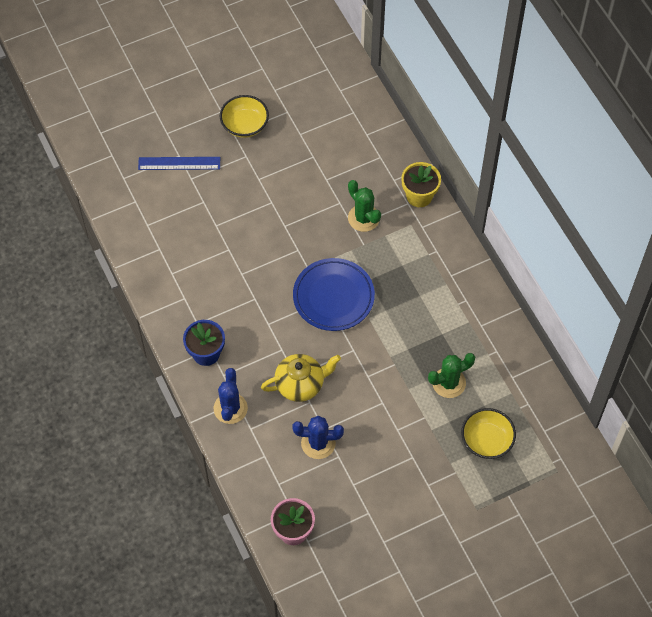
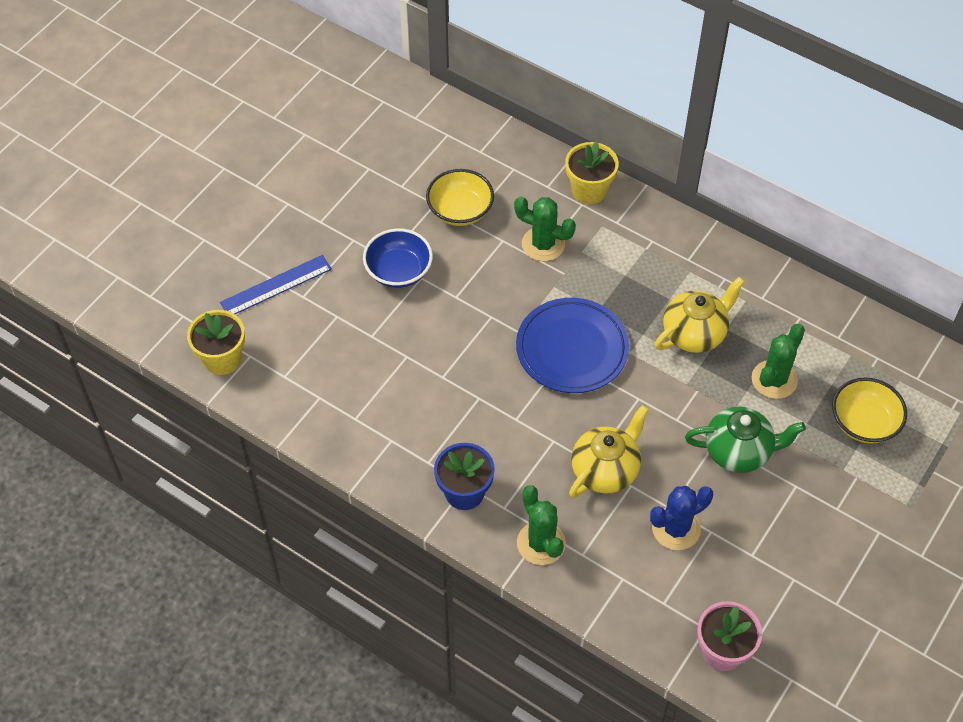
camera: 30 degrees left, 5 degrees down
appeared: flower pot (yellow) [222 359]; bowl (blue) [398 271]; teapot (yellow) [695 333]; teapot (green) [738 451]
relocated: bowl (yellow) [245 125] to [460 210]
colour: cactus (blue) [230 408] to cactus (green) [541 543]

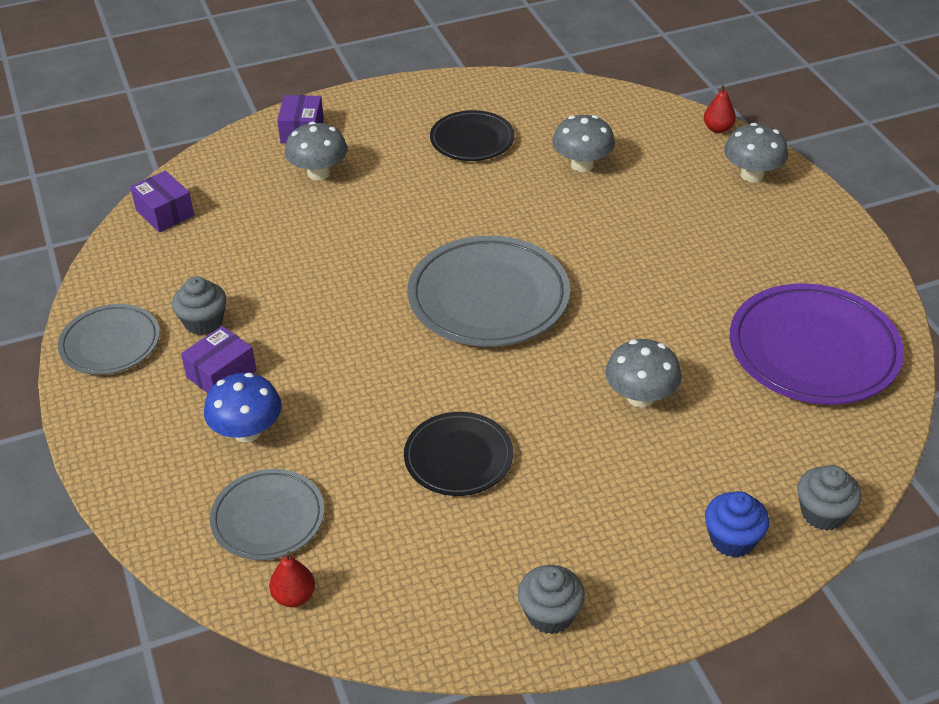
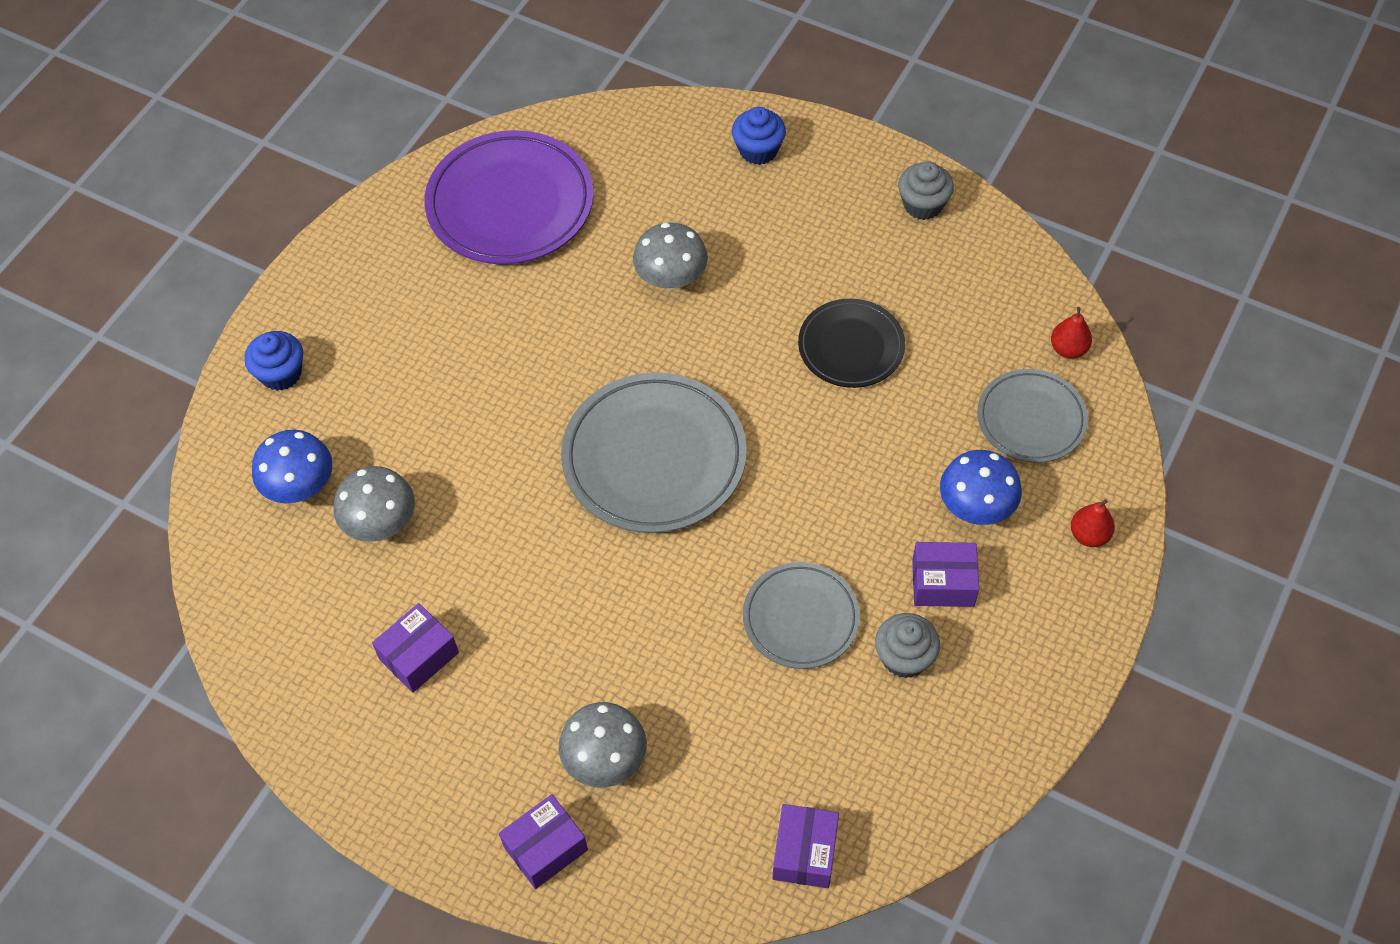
camera: 130 degrees left, 15 degrees up
missing: cupcake (grey) [823 513]
appeared: mushroom (blue) [300 486]
relocated: plate (grey) [110 343] to [801 618]; pear (red) [718 129] to [1089 535]
exchanged: plate (black) [472 140] to box (purple) [418 656]; mushroom (grey) [752 175] to cupcake (blue) [281 373]

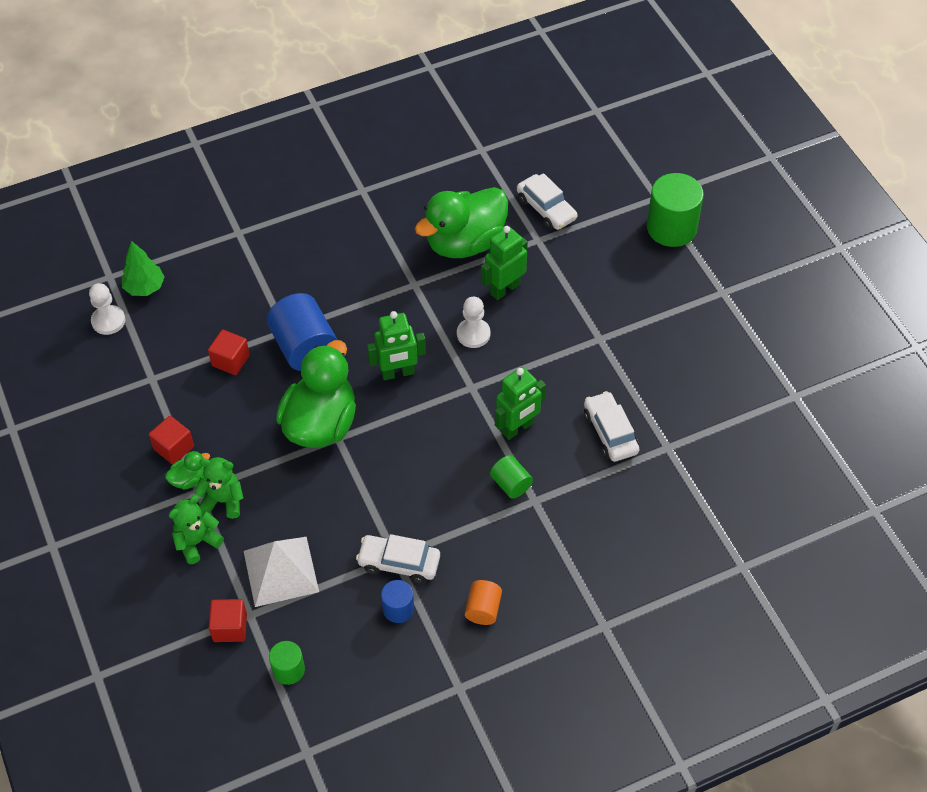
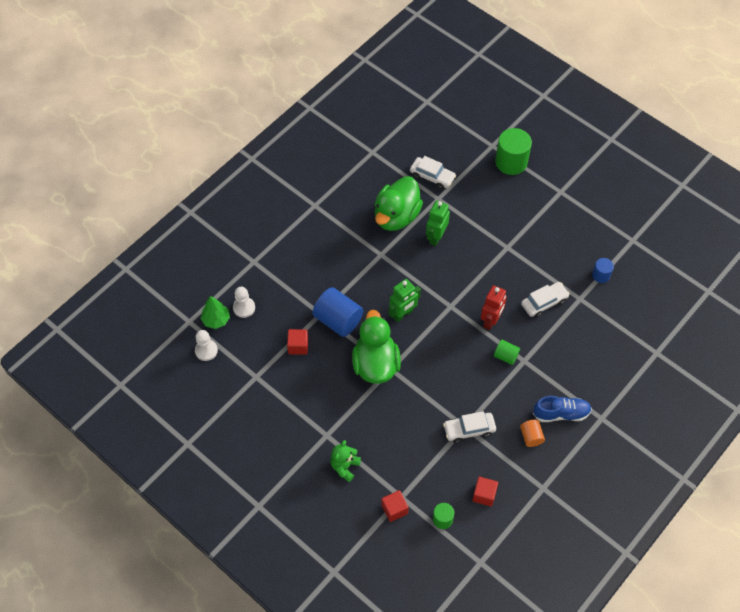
camera: 25 degrees left, 5 degrees up
missing: duck (green) [189 479]; teddy bear (green) [223 501]; pyramid (white) [281 571]
appeared: shoe (blue) [561 413]
relocated: cube (red) [174 448] to [484 495]; cylinder (blue) [398 609] to [601 275]; pawn (white) [473 334] to [244 308]
colour: robot (green) [518 428] to robot (red) [491 321]
spun: car (white) [610 432] = [544 302] 105 degrees clockwise

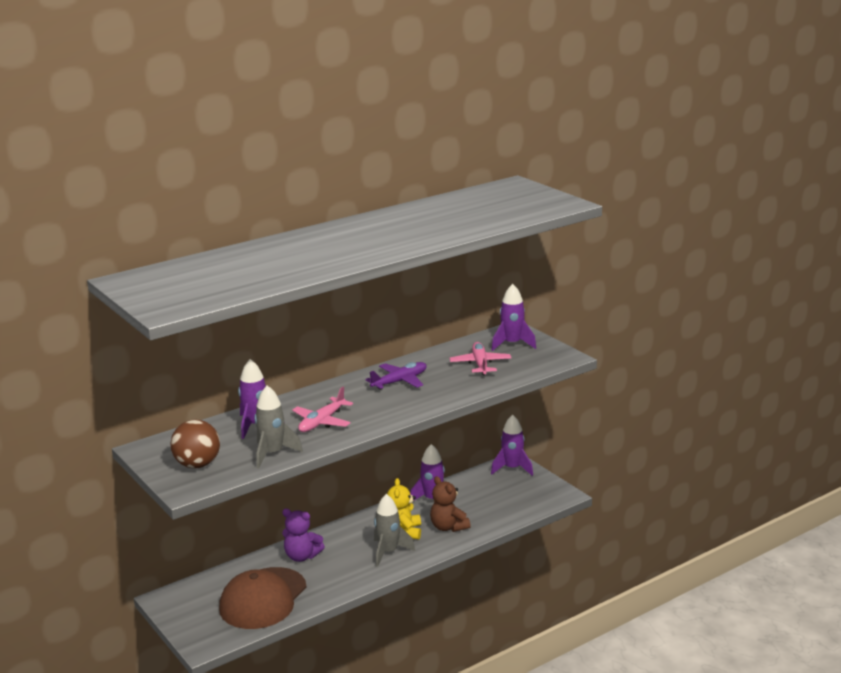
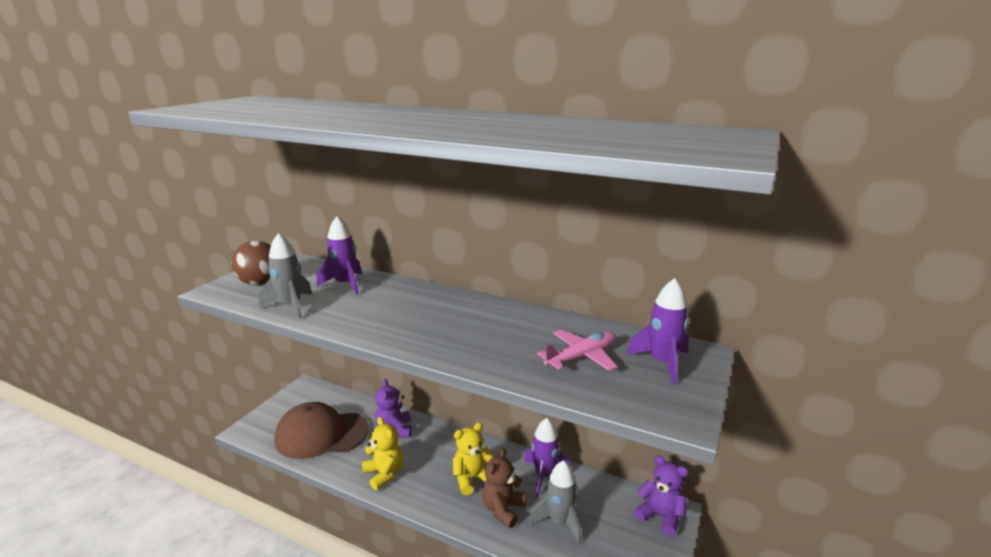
camera: 60 degrees right, 0 degrees up
missing: plane (pink) [322 422]; plane (purple) [399 381]
appeared: teddy bear (yellow) [384 474]
relocated: rocket (grey) [388 552] to [559 521]
exchanged: rocket (purple) [512 468] to teddy bear (purple) [660 516]

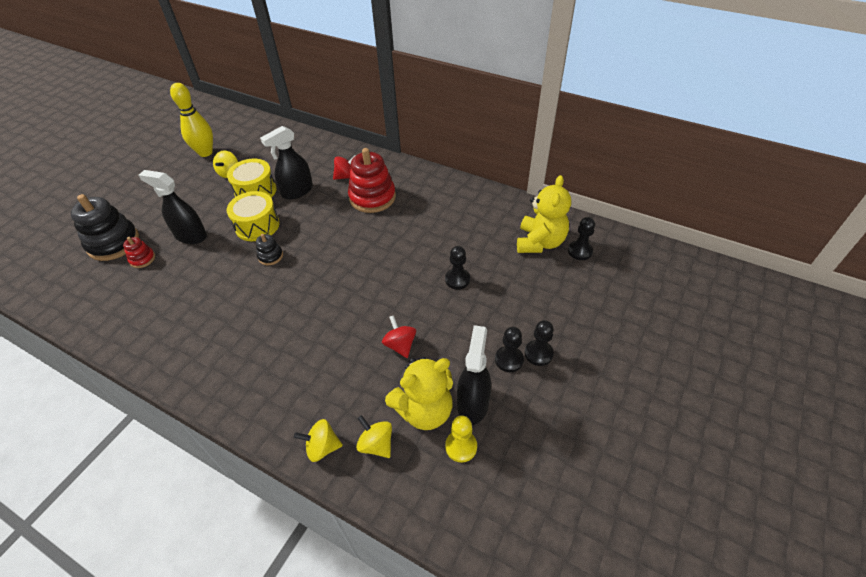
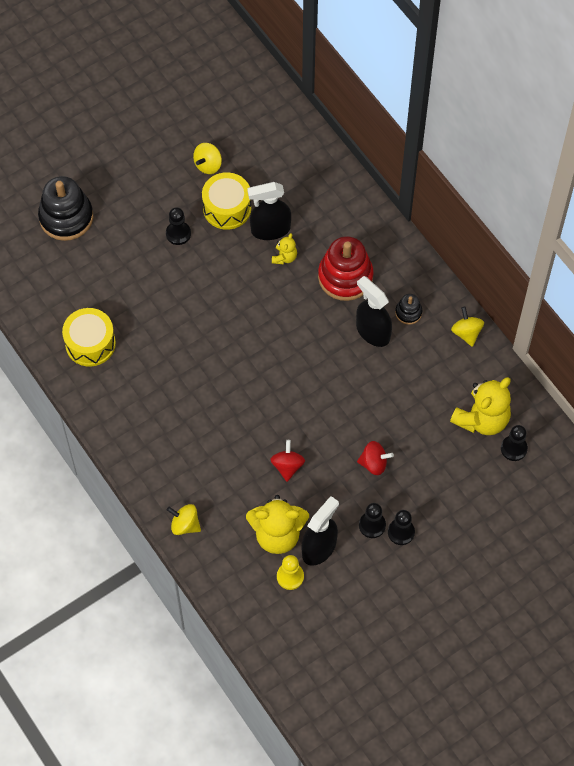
camera: 25 degrees right, 15 degrees up
missing: stacking toy (red) [142 259]; bowling pin (yellow) [205 152]
appeared: teddy bear (yellow) [284 257]
relocated: spray bottle (black) [190 236] to [372 331]; drum (yellow) [257 225] to [90 343]; stacking toy (black) [270 256] to [408 312]; spinning top (red) [346 176] to [374 463]; spinning top (yellow) [376 444] to [466 332]; pawn (black) [457 279] to [178 234]

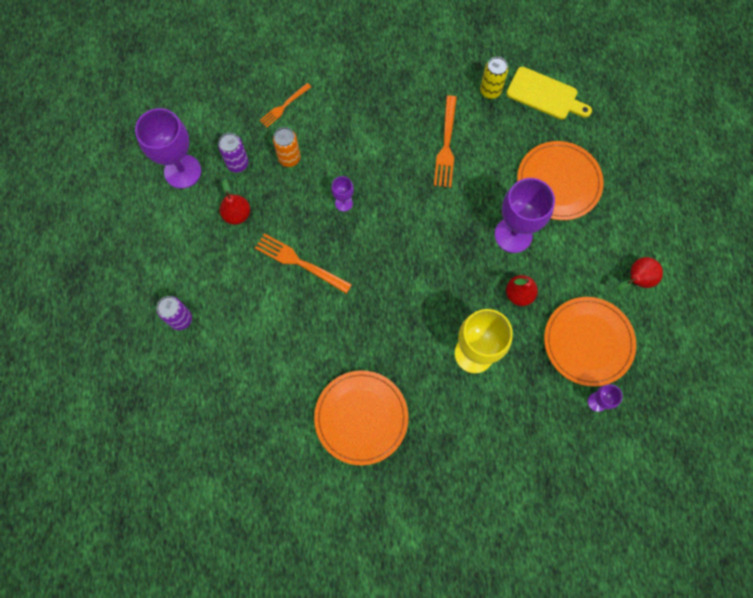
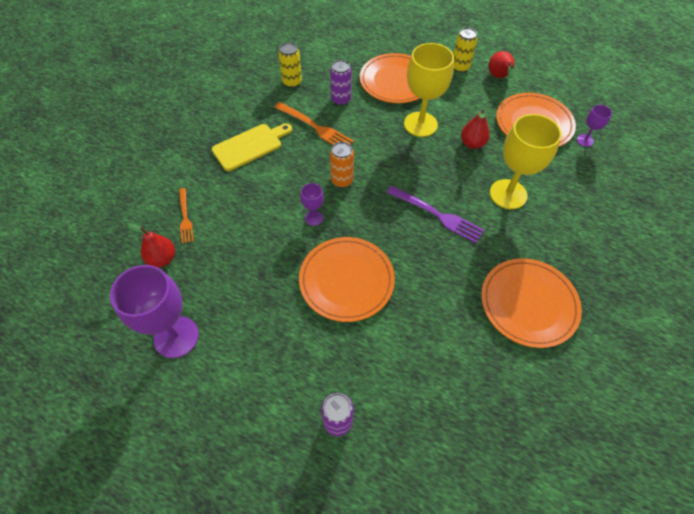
camera: 60 degrees left, 15 degrees down
appeared: fork (purple) [438 215]; can (yellow) [460 67]
relocated: can (purple) [237 163] to [341 100]; pear (red) [237 214] to [162 259]; can (orange) [289 158] to [342 180]; cutting board (yellow) [545 95] to [250 146]
exchanged: fork (orange) [299 262] to plate (orange) [346 280]
colour: goblet (purple) [513 235] to goblet (yellow) [420 124]

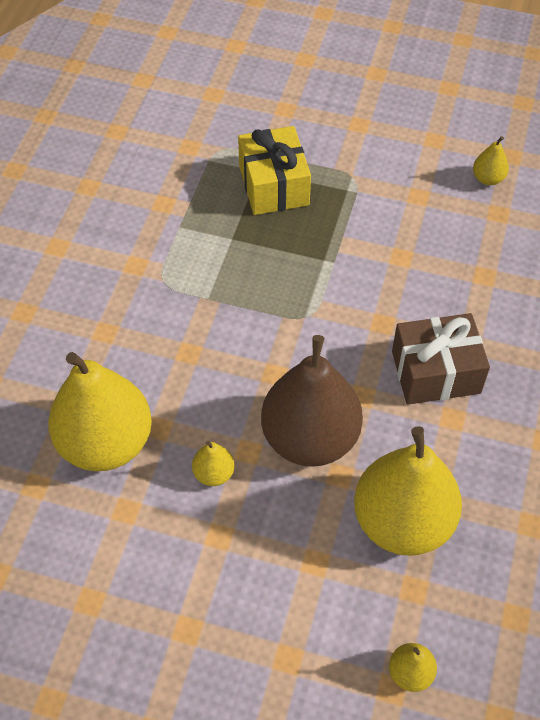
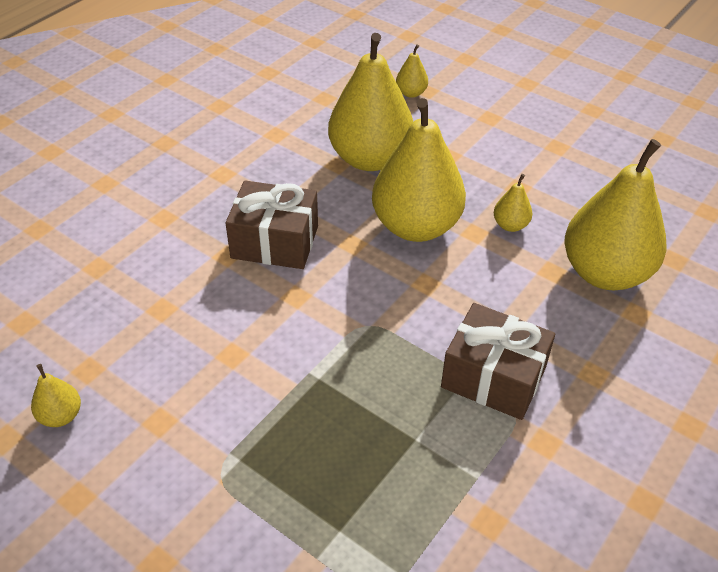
camera: 160 degrees left, 10 degrees down
missing: gift (yellow) [273 185]
appeared: gift (brown) [493 377]
colour: pear (brown) [310 438] to pear (yellow) [416 226]

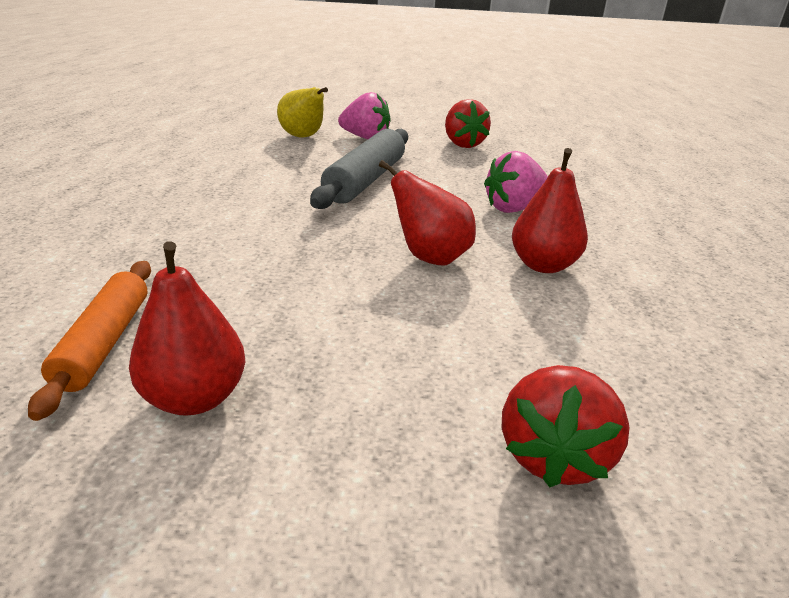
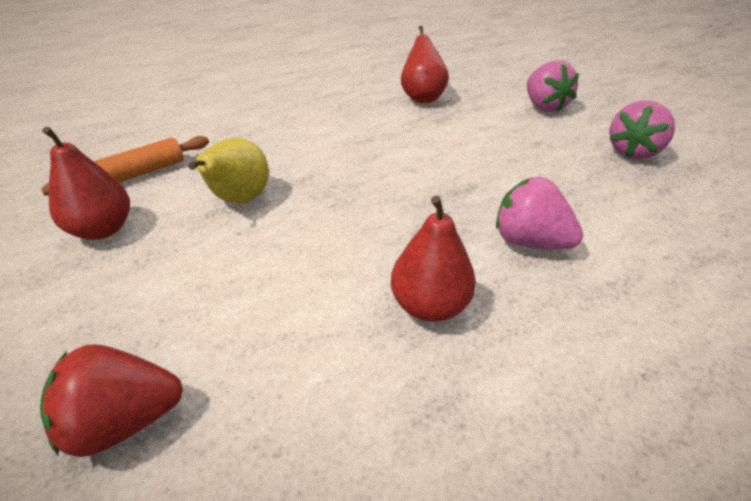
camera: 55 degrees right, 10 degrees up
missing: rolling pin (grey) [365 180]
relocated: pear (yellow) [303 137] to [239 200]; pear (red) [430 258] to [422 98]
colour: strawberry (red) [463 144] to strawberry (pink) [632 152]

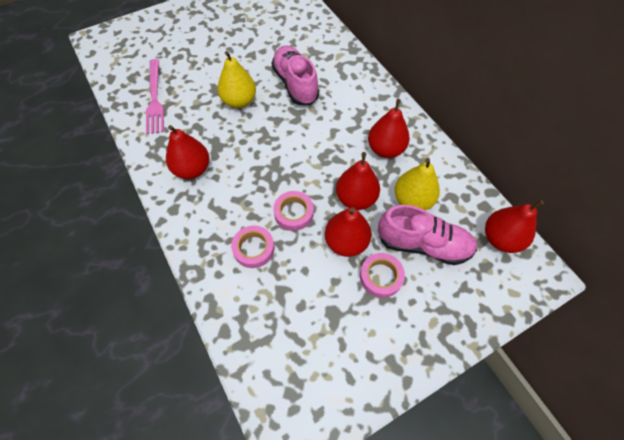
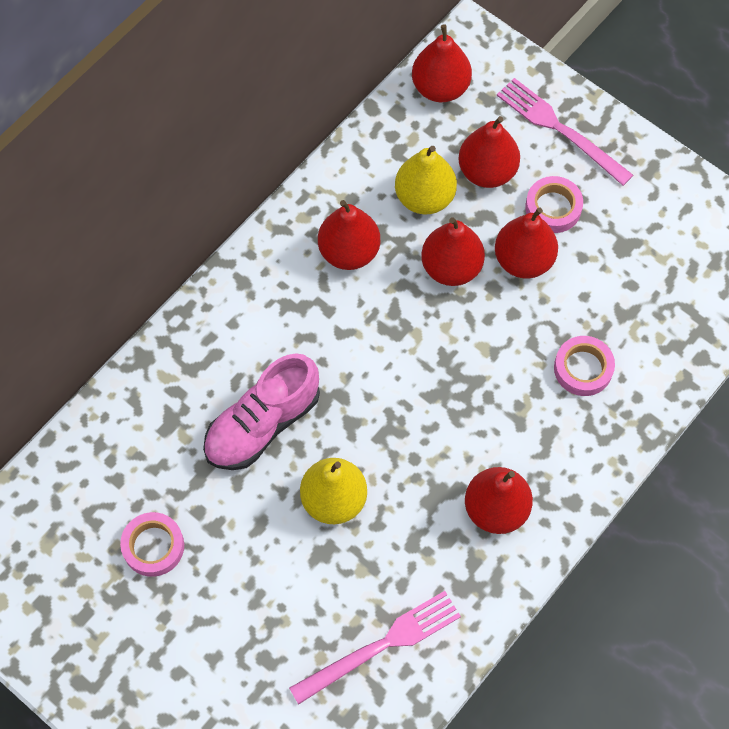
camera: 110 degrees left, 5 degrees up
appeared: fork (pink) [560 129]
relocated: tape (pink) [293 213] to [153 546]
exchanged: shoe (pink) [423 244] to pear (red) [487 171]

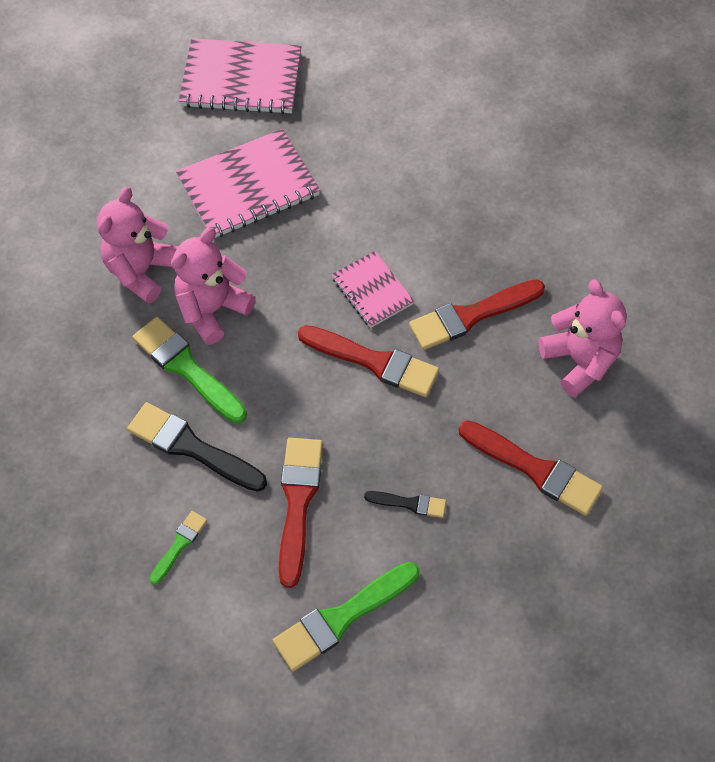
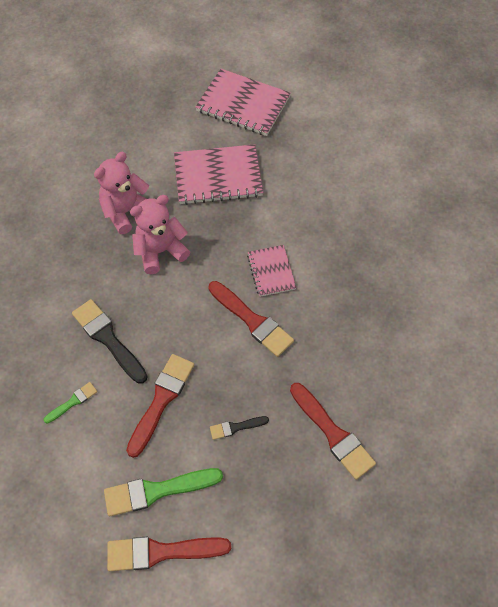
camera: 20 degrees right, 0 degrees up
missing: brush (green) [186 368]; teddy bear (pink) [579 361]
relocated: brush (red) [471 316] to [161 552]
spun: brush (black) [409 503] = [236 427] 135 degrees clockwise

